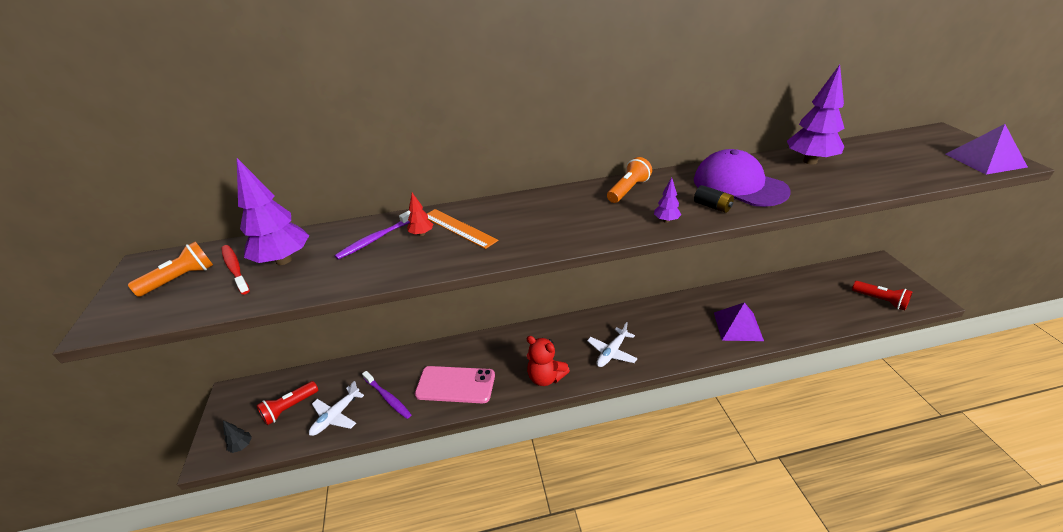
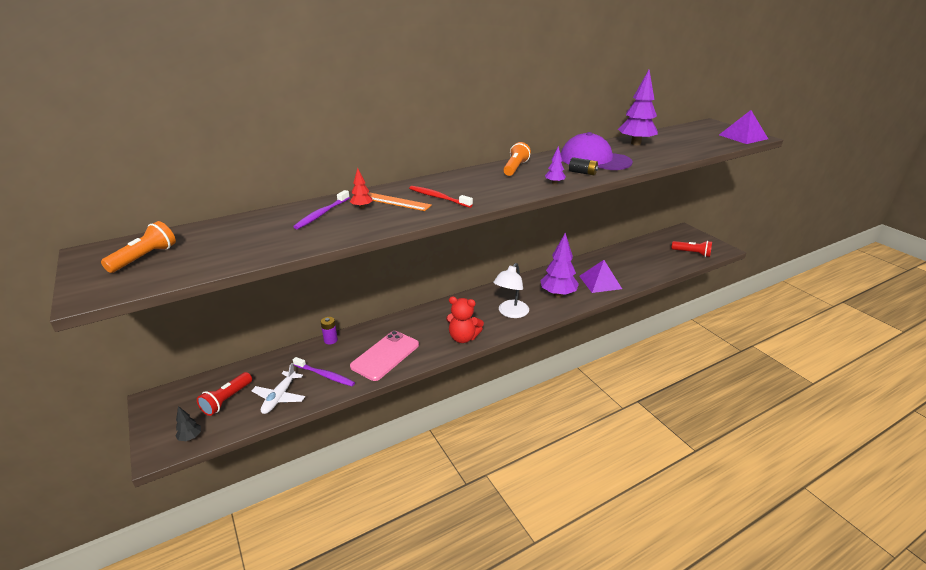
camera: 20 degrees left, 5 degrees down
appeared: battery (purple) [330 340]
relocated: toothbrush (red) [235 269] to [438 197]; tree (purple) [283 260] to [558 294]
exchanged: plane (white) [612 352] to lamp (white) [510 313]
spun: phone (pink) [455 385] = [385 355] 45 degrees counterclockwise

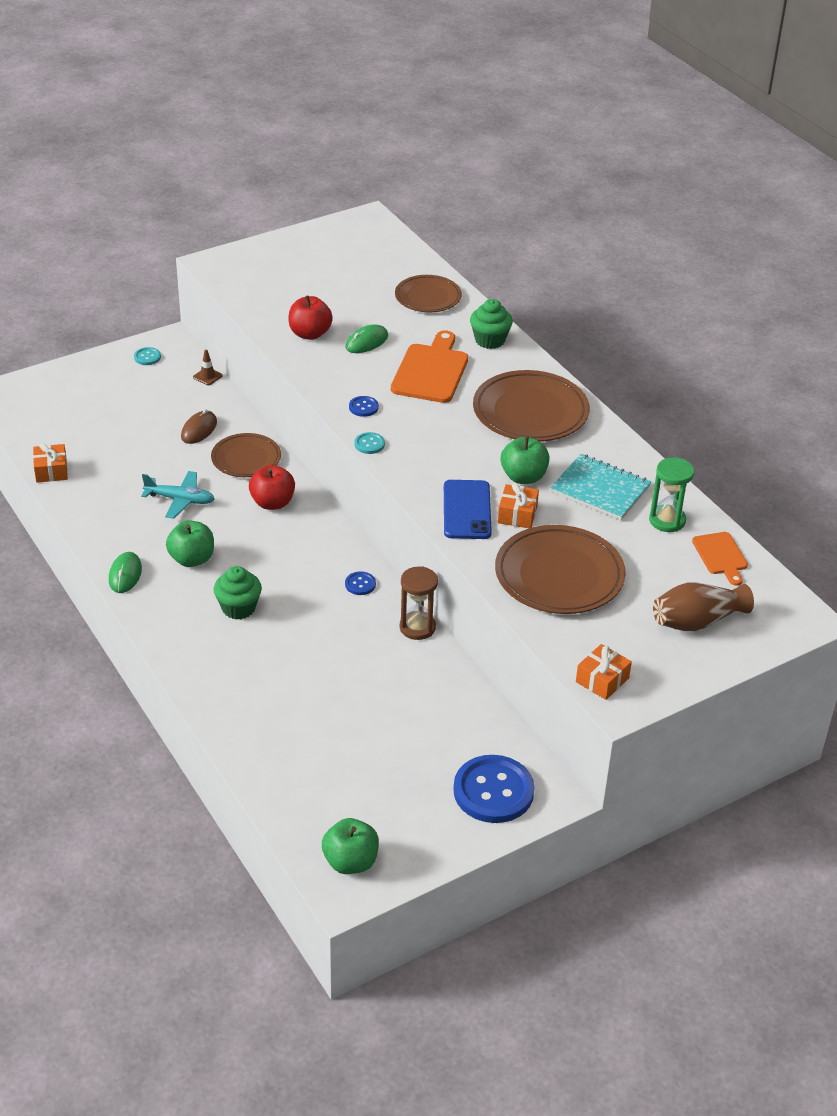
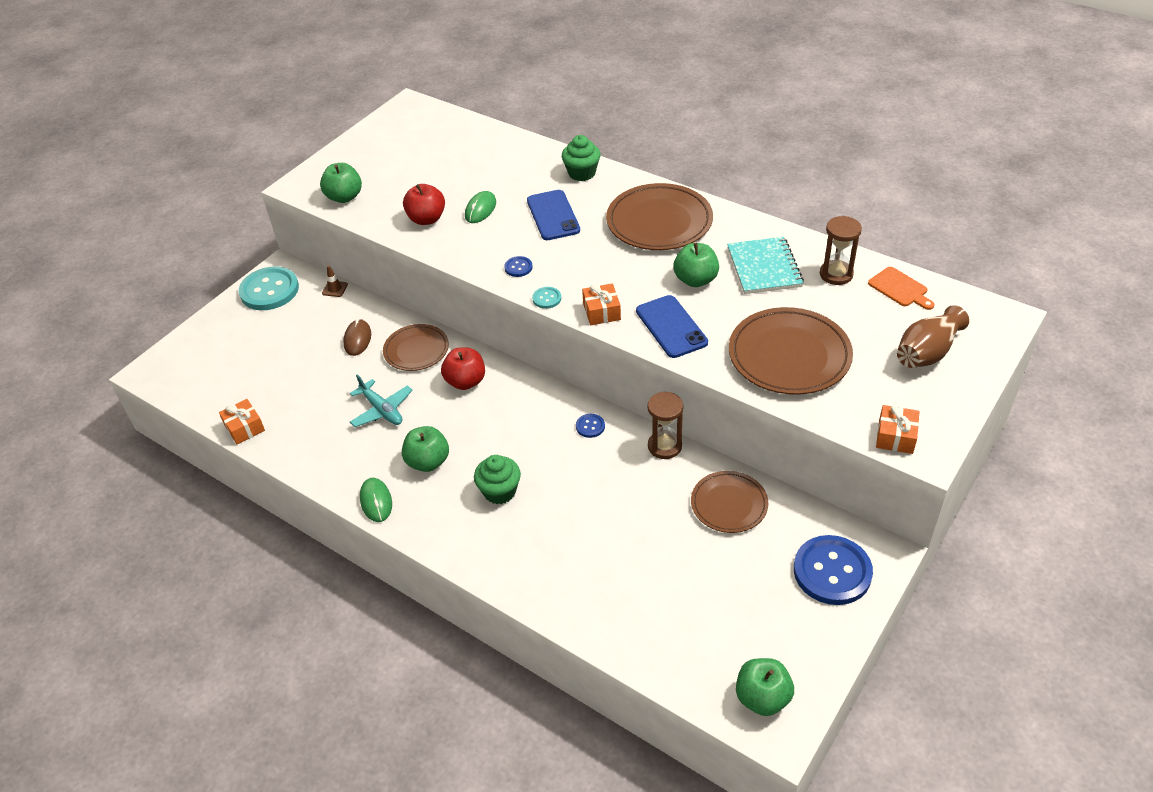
camera: 20 degrees left, 5 degrees up
appeared: apple (green) [344 197]
relocated: plate (brown) [428 297] to [729 504]; gift (orange) [517 514] to [601 311]
exchanged: cutting board (orange) [431 371] to phone (blue) [553 215]
colour: hourglass (green) [667 520] to hourglass (brown) [836 274]
spun: plane (turquoise) [180 500] = [382 410] 60 degrees clockwise; notebook (turquoise) [600 489] = [764 267] 75 degrees clockwise
size: button (turquoise) [147 357] = [269 290] x2.31

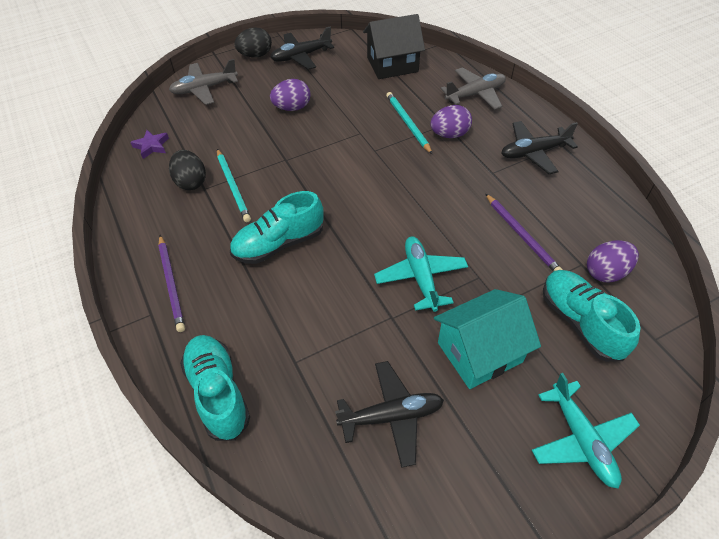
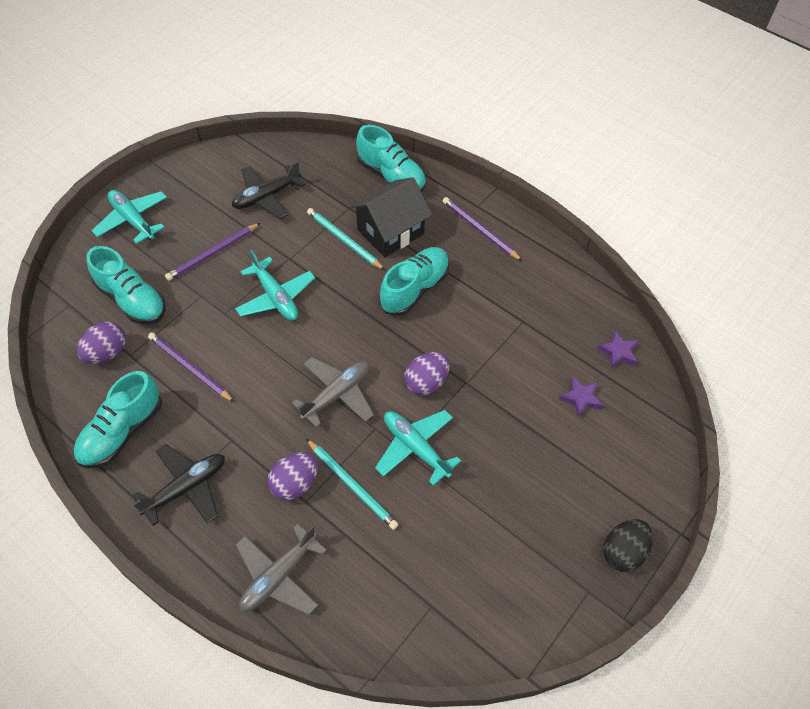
camera: 155 degrees right, 5 degrees up
missing: egg (black) [191 182]; plane (black) [301 56]
appeared: shoe (turquoise) [122 432]; plane (turquoise) [415 448]; star (purple) [581 398]
relocated: plane (grey) [204 89] to [337 394]; pencil (turquoise) [233 187] to [344 240]; egg (purple) [292 108] to [426 382]; house (black) [392 65] to [390 232]
exchanged: house (turquoise) [479 352] to pencil (purple) [212 253]

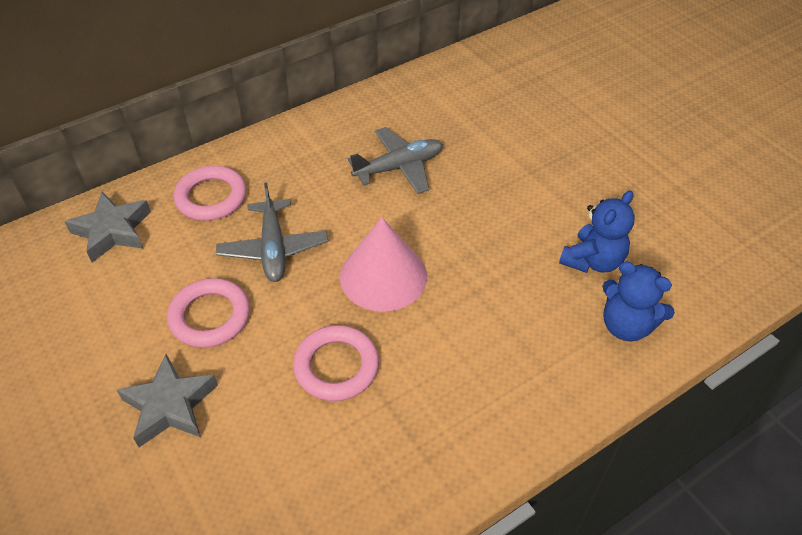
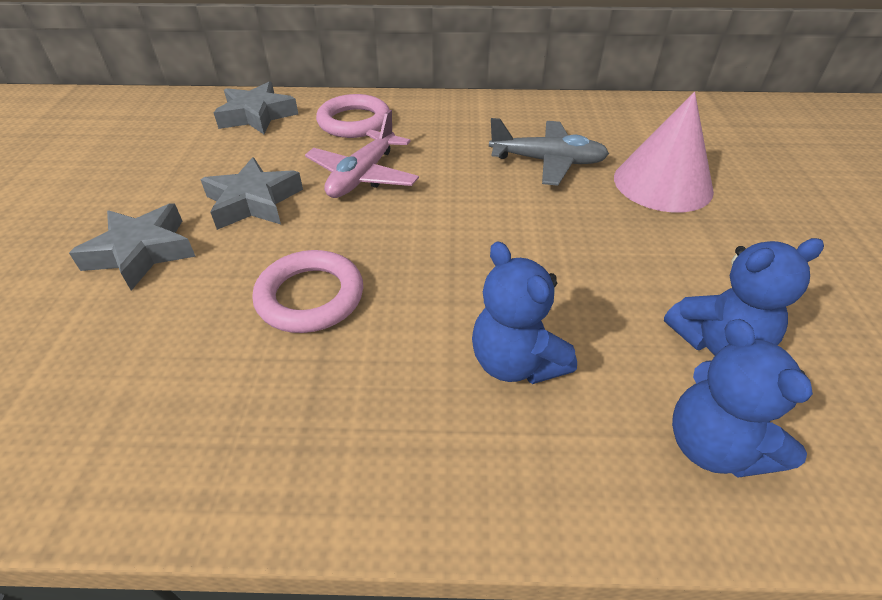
camera: 35 degrees right, 5 degrees down
appeared: teddy bear (blue) [515 362]
relocated: cone (pink) [383 276] to [662 183]
exchanged: ring (pink) [210 316] to star (grey) [253 202]
colour: plane (grey) [273 248] to plane (pink) [363 176]

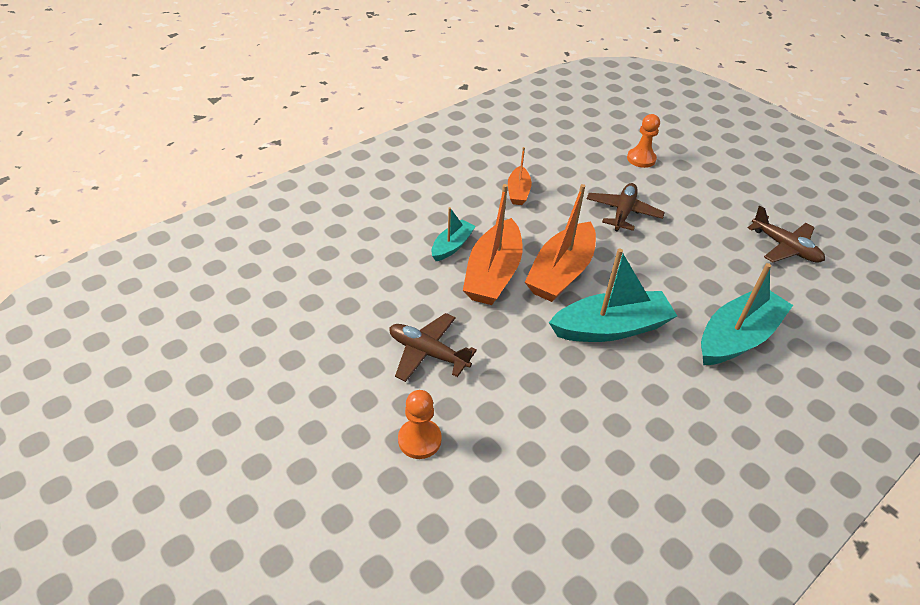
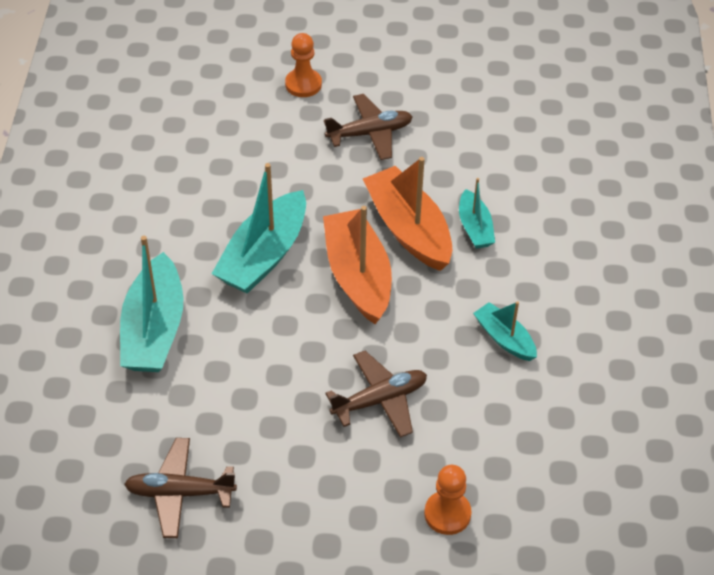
camera: 135 degrees right, 5 degrees up
colour: boat (orange) [518 192] to boat (turquoise) [504 338]
spun: plane (brown) [623 213] = [380 400] 90 degrees counterclockwise

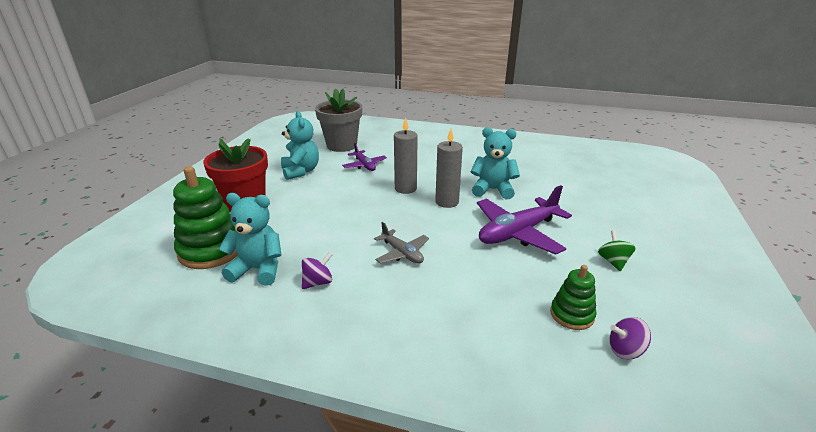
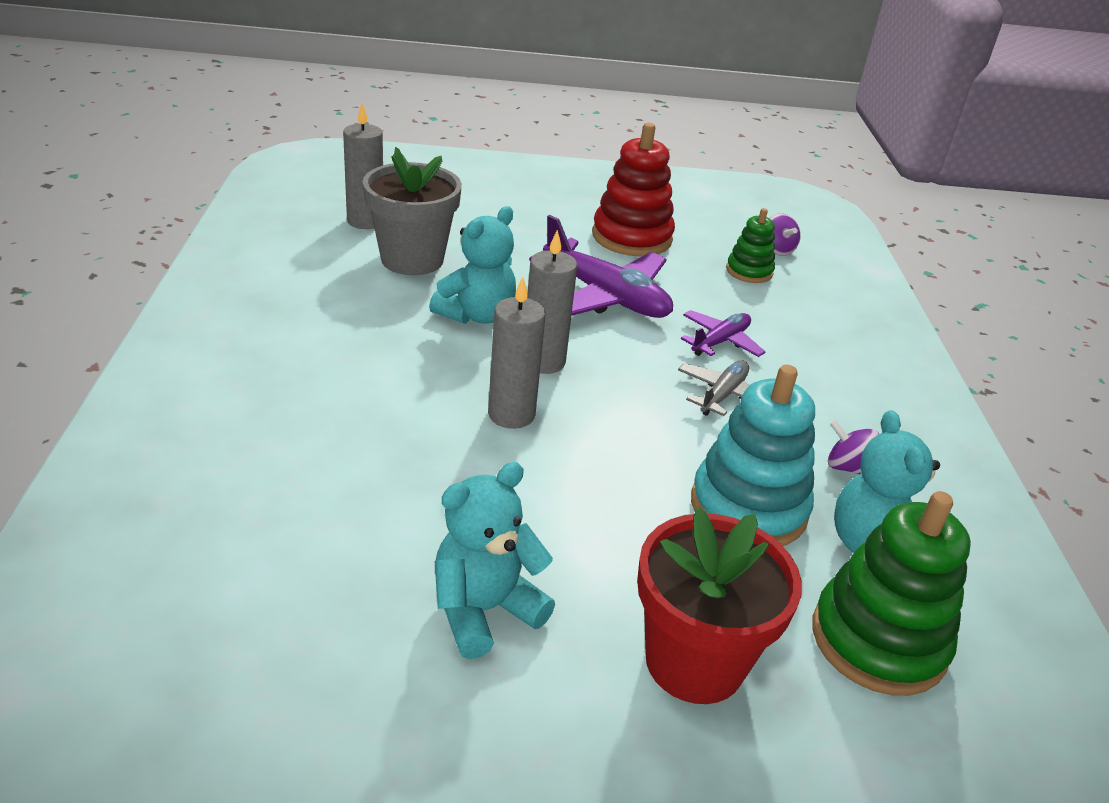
camera: 110 degrees left, 5 degrees up
appeared: candle (grey) [365 221]; stacking toy (turquoise) [748 507]
relocated: flower pot (grey) [341 145] to [412 259]; plane (purple) [364 165] to [720 342]
exchanged: spinning top (green) [613 261] to stacking toy (red) [632 237]
spun: teddy bear (turquoise) [492 190] = [477 315] 135 degrees counterclockwise

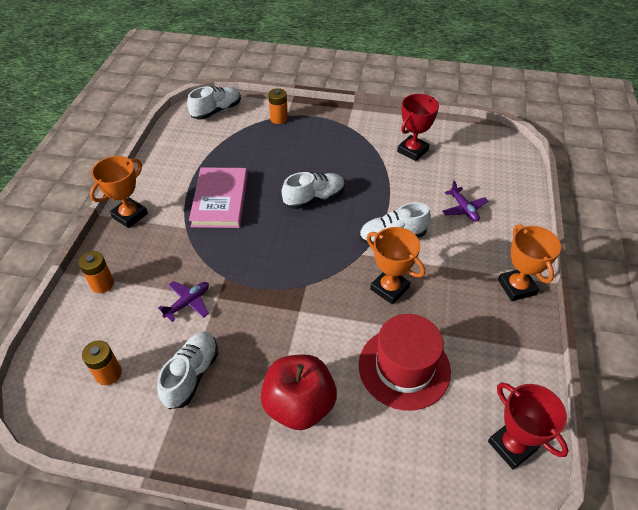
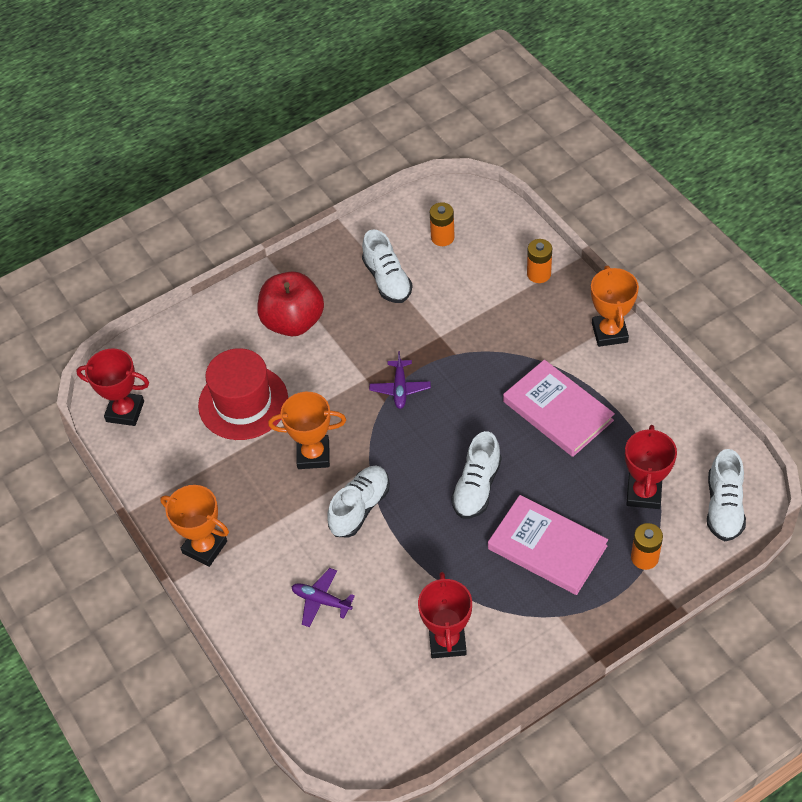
camera: 140 degrees right, 5 degrees up
appeared: book (pink) [547 547]; trophy (red) [643 493]
relocated: plane (purple) [188 303] to [400 388]

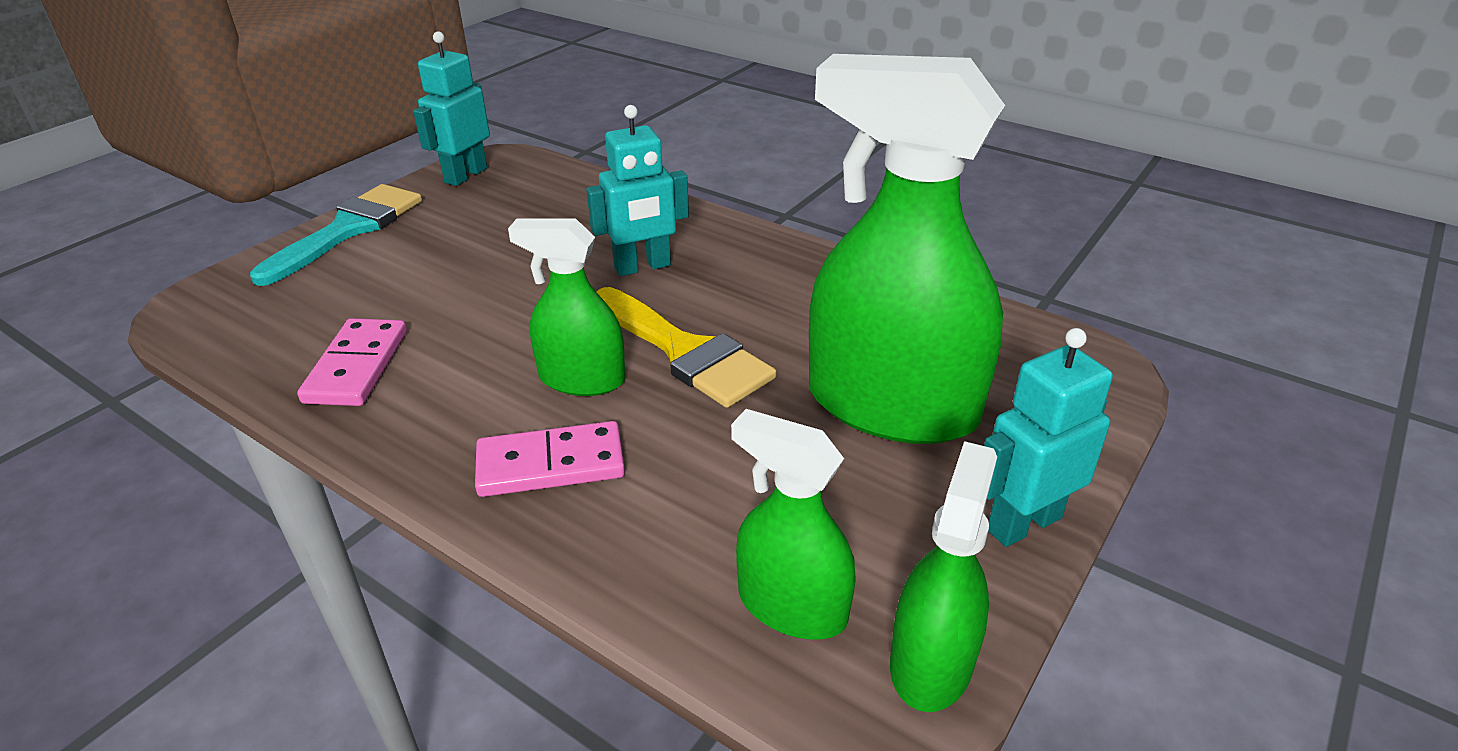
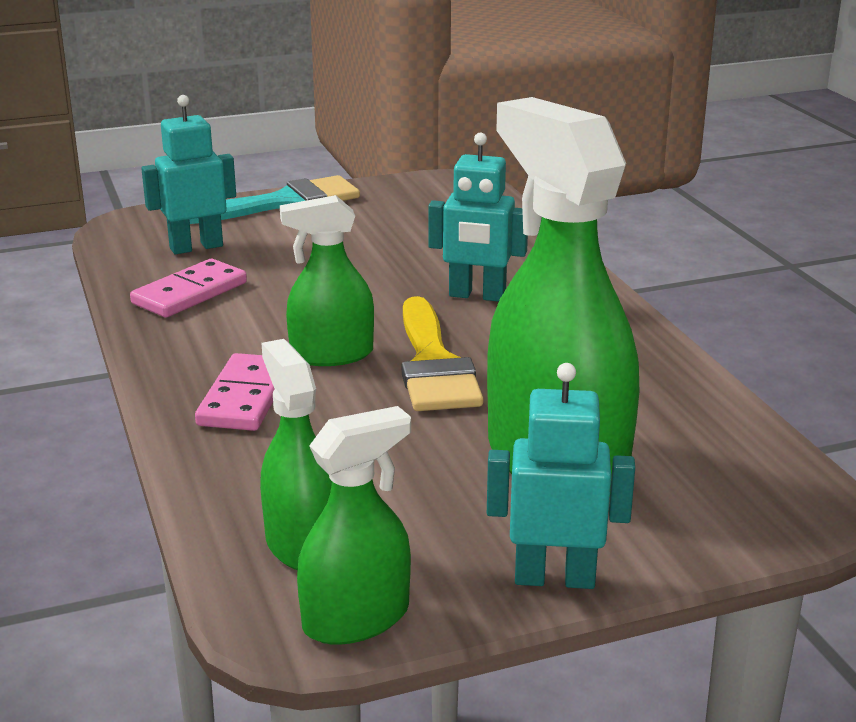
camera: 35 degrees right, 10 degrees down
relocated: robot (turquoise) [465 175] to [196 247]
spun: domino (pink) [551 464] = [245 397] 75 degrees clockwise; spray bottle (green) [581 379] = [331 354] 60 degrees counterclockwise

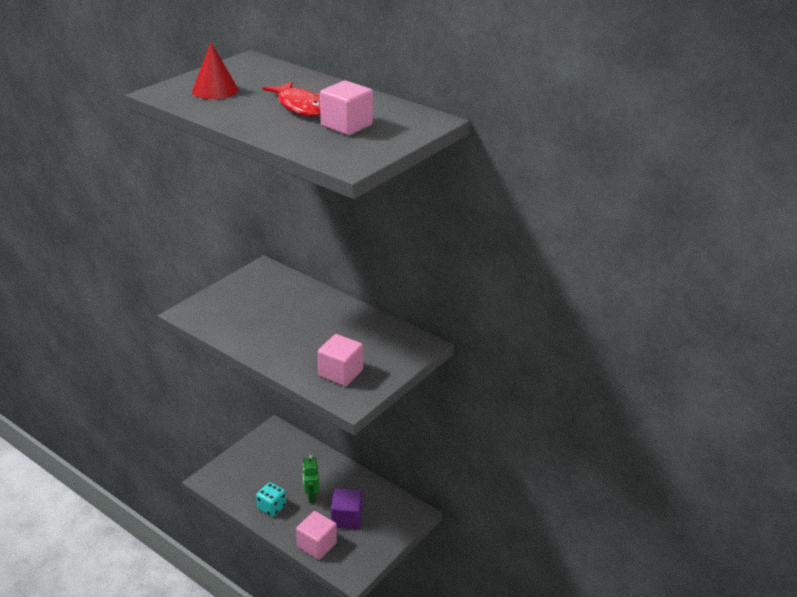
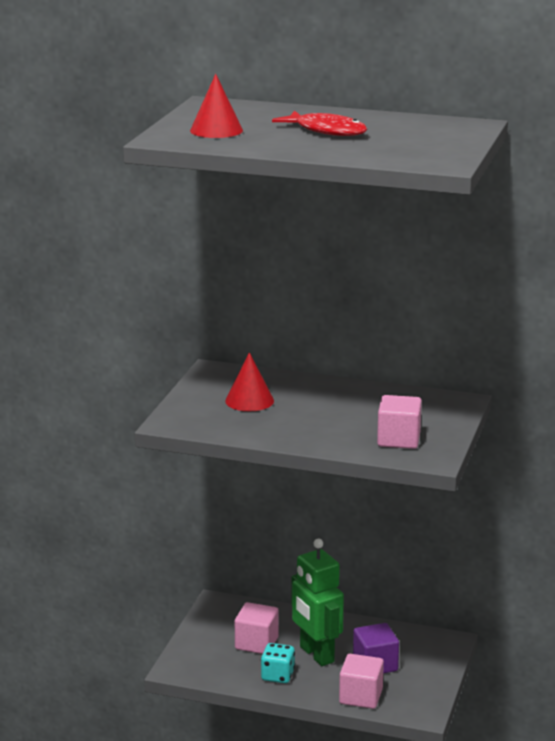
camera: 20 degrees left, 10 degrees down
appeared: cone (red) [249 400]
relocated: cube (pink) [346 126] to [256 643]
size: robot (green) [311 496] = [316 654] x1.80

